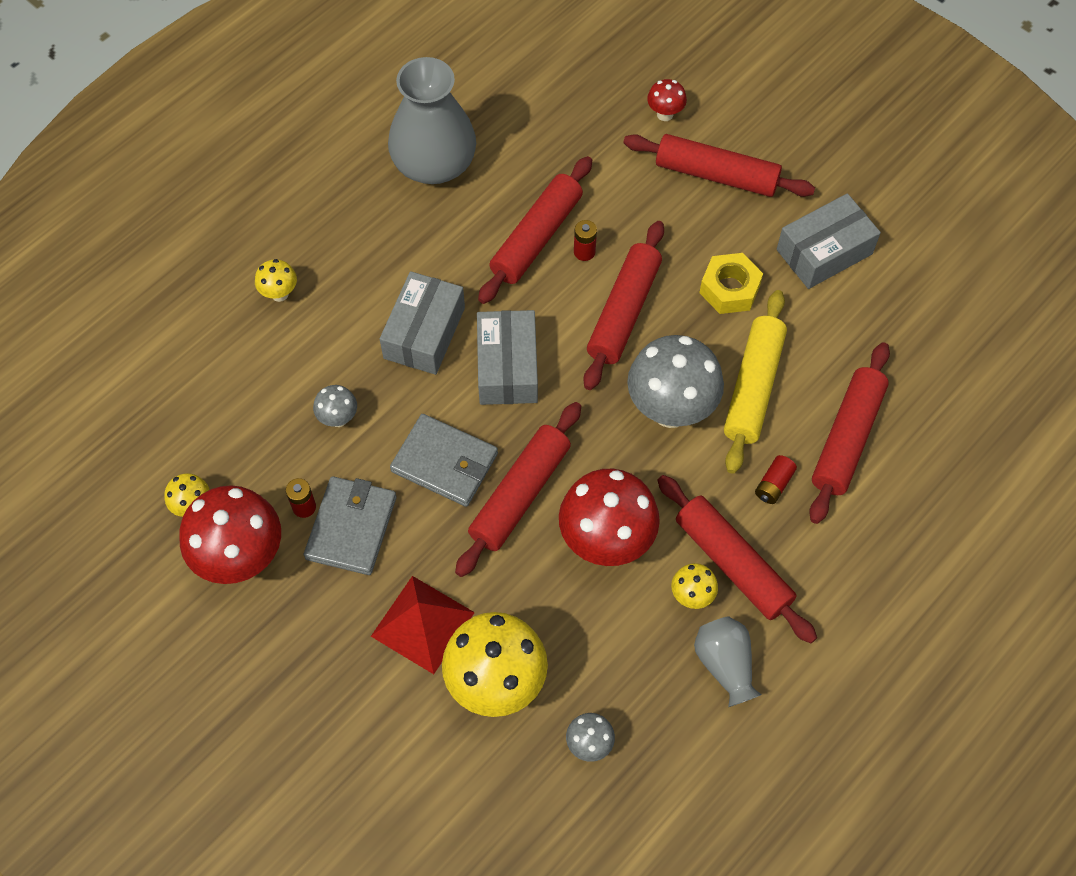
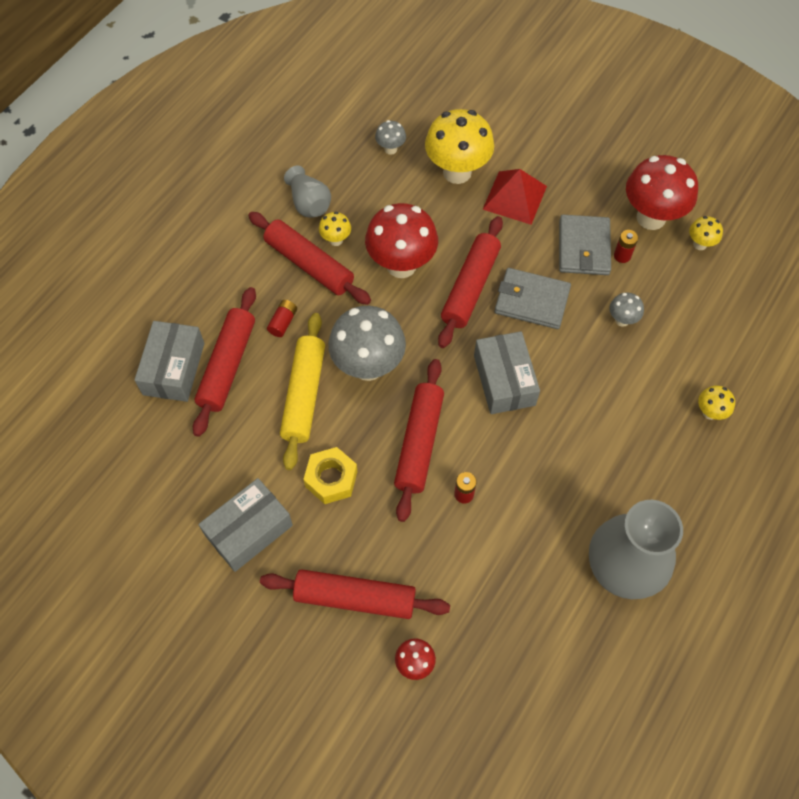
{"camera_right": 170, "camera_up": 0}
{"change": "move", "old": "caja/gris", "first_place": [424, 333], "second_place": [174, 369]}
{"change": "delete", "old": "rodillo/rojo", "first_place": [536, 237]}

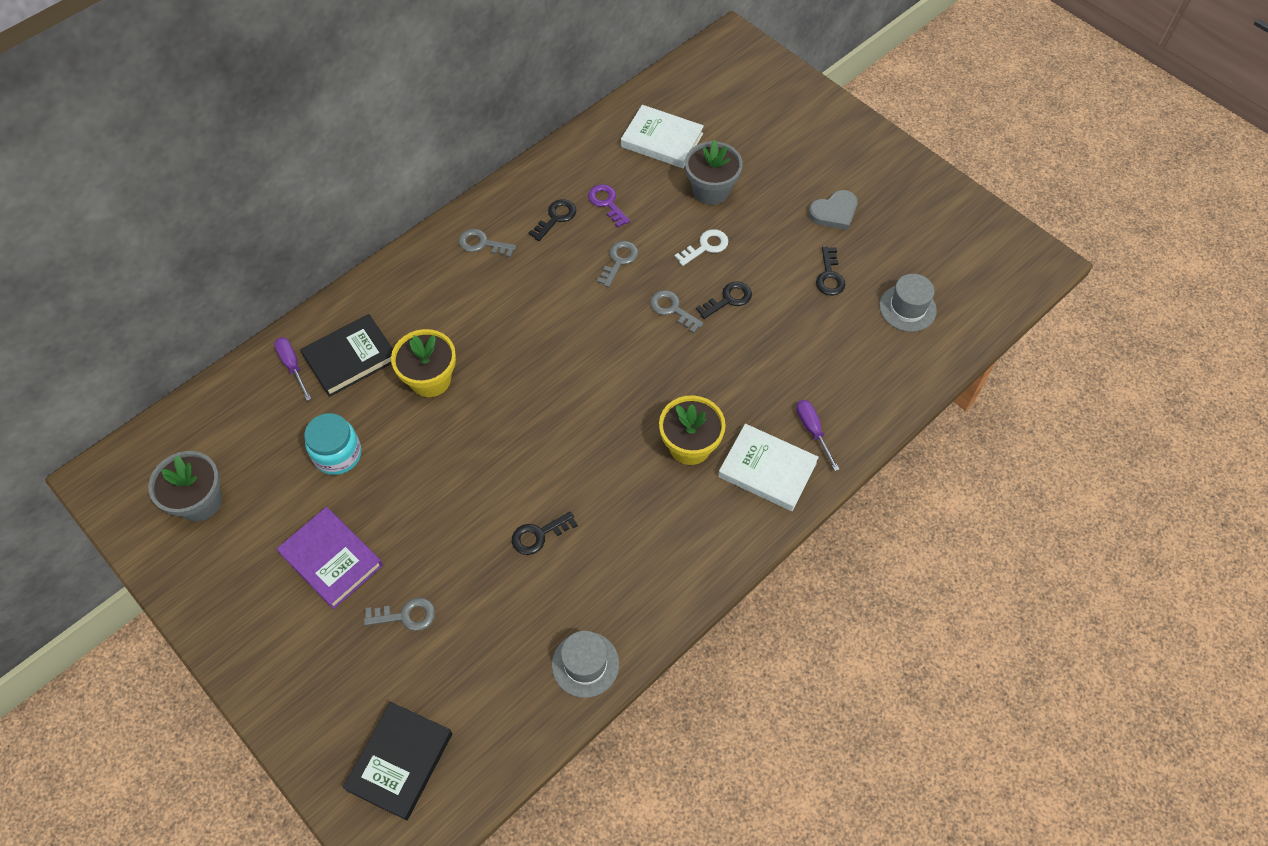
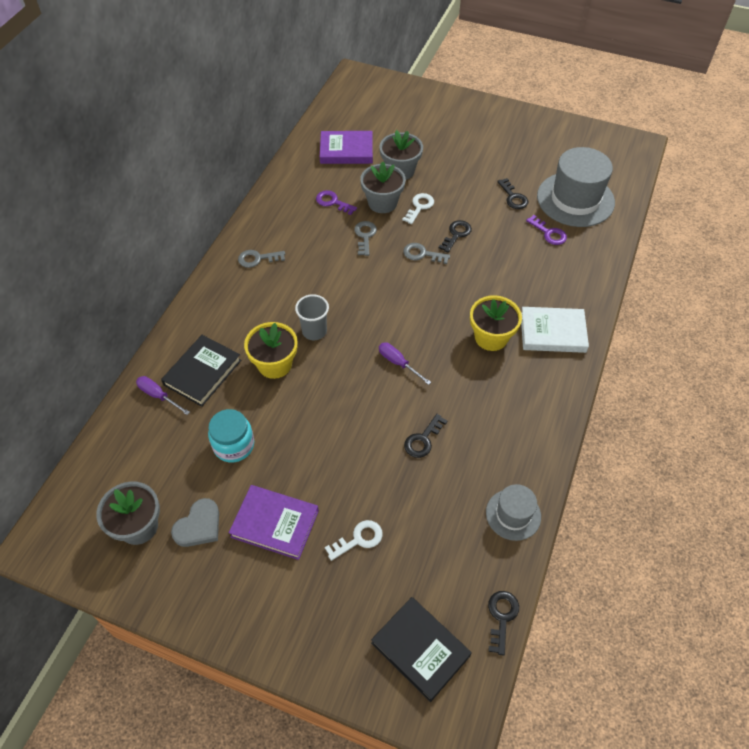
{"camera_right": -25, "camera_up": -5}
{"change": "rotate", "old": "libro/negro", "first_place": [400, 761], "second_place": [420, 649], "degrees": -45}
{"change": "recolor", "old": "llave/gris", "new": "llave/blanco", "first_place": [406, 615], "second_place": [359, 539]}
{"change": "move", "old": "llave/negro", "first_place": [556, 218], "second_place": [501, 617]}
{"change": "recolor", "old": "libro/blanco", "new": "libro/morado", "first_place": [662, 140], "second_place": [346, 150]}
{"change": "move", "old": "destornillador/morado", "first_place": [812, 431], "second_place": [398, 363]}
{"change": "move", "old": "corazón/gris", "first_place": [834, 212], "second_place": [199, 526]}
{"change": "resize", "old": "sombrero/gris", "first_place": [907, 308], "second_place": [575, 199], "factor": 1.85}
{"change": "insert", "new": "vaso/gris", "second_place": [314, 331]}
{"change": "insert", "new": "maceta/gris", "second_place": [382, 203]}
{"change": "insert", "new": "llave/morado", "second_place": [549, 233]}

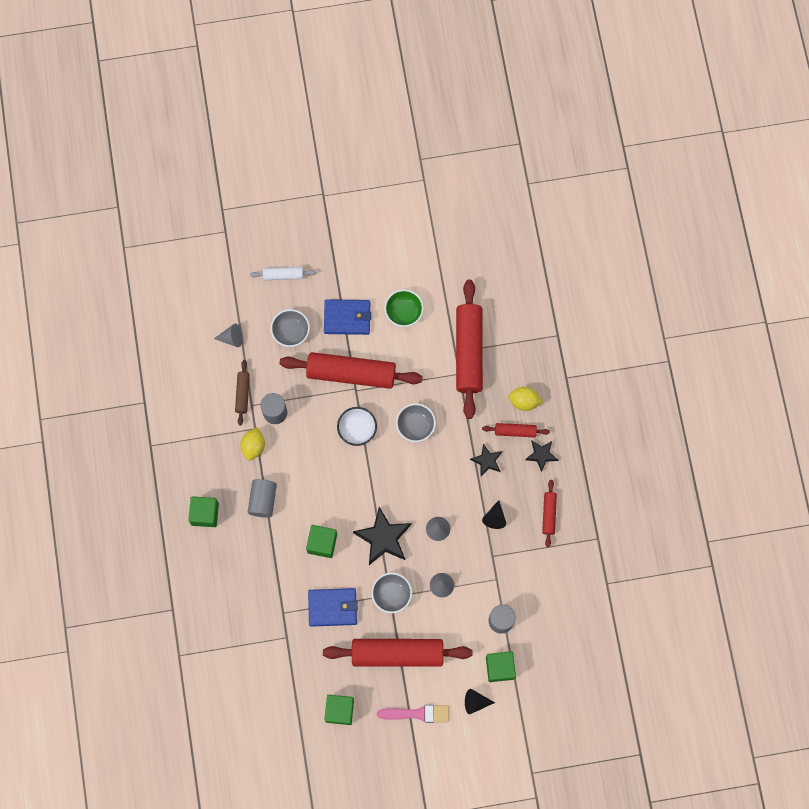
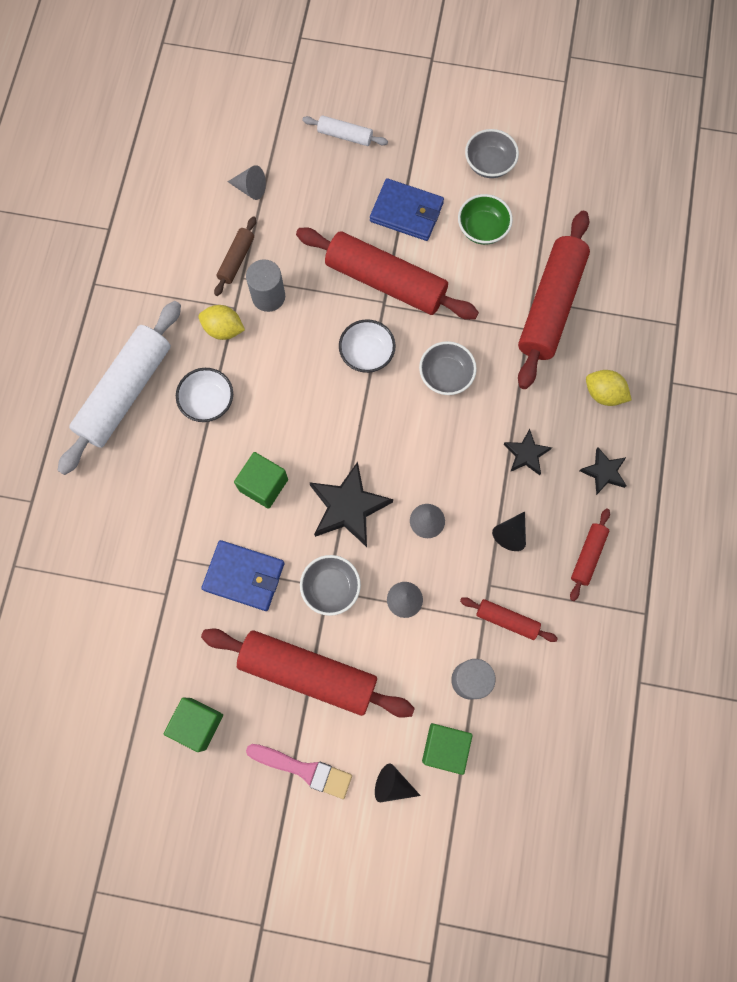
{"camera_right": 20, "camera_up": 0}
{"change": "replace", "old": "cubo/verde", "new": "rodillo/blanco", "first_place": [205, 514], "second_place": [126, 392]}
{"change": "rotate", "old": "limón/amarillo", "first_place": [253, 446], "second_place": [223, 329], "degrees": 75}
{"change": "replace", "old": "cilindro/gris", "new": "cuenco/blanco", "first_place": [263, 500], "second_place": [208, 401]}
{"change": "move", "old": "cuenco/gris", "first_place": [291, 332], "second_place": [489, 164]}
{"change": "move", "old": "rodillo/rojo", "first_place": [515, 431], "second_place": [507, 620]}

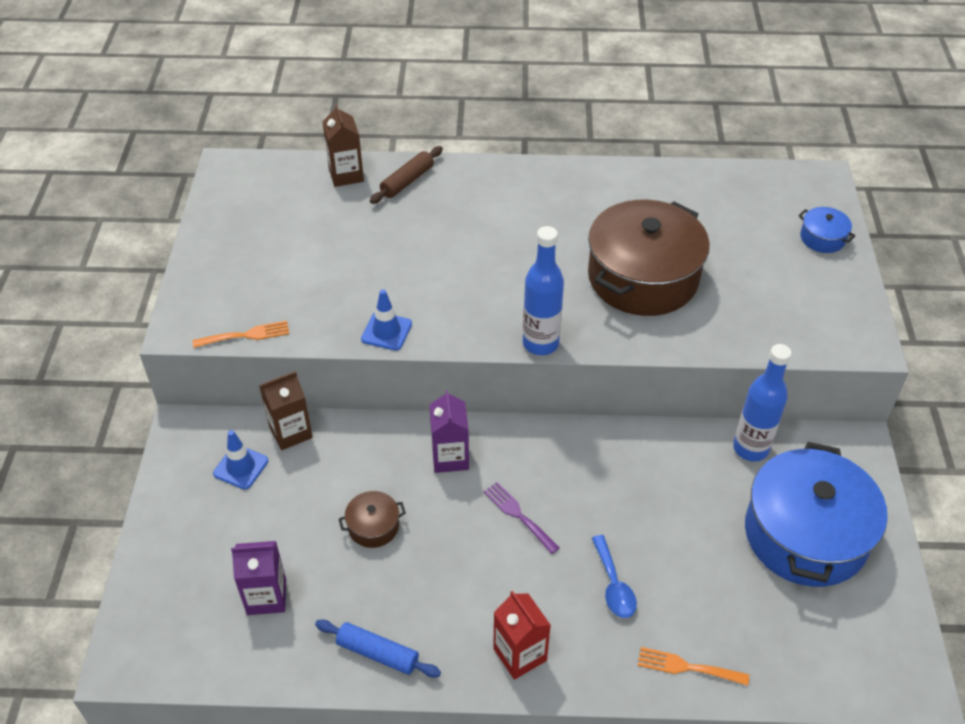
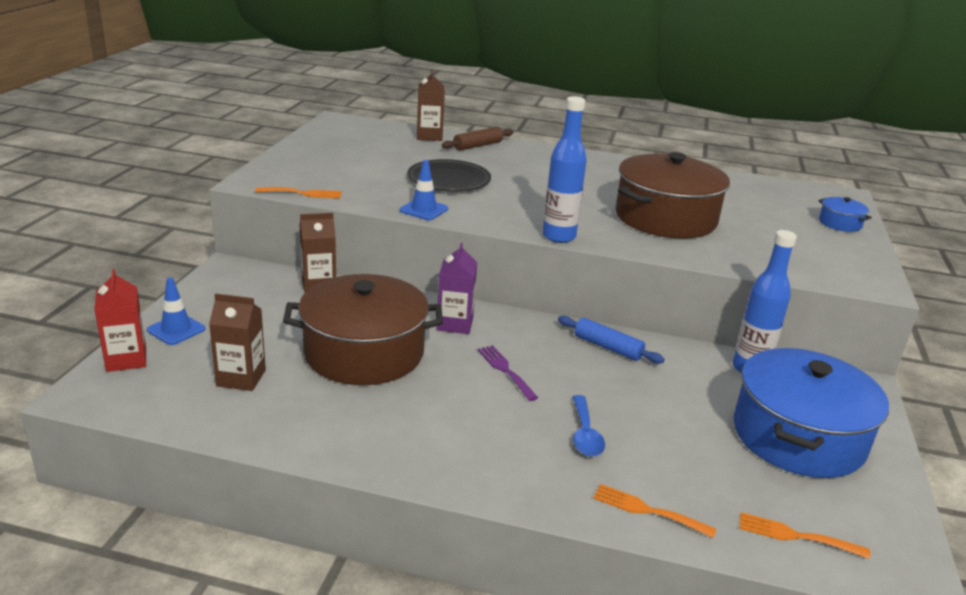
{"camera_right": 10, "camera_up": -20}
{"change": "move", "old": "cono de tráfico/azul", "first_place": [241, 467], "second_place": [176, 330]}
{"change": "recolor", "old": "cartón de leche/morado", "new": "cartón de leche/marrón", "first_place": [266, 597], "second_place": [241, 378]}
{"change": "move", "old": "rodillo/azul", "first_place": [378, 653], "second_place": [608, 347]}
{"change": "resize", "old": "olla/marrón", "first_place": [373, 526], "second_place": [364, 352], "factor": 2.39}
{"change": "move", "old": "cartón de leche/rojo", "first_place": [520, 654], "second_place": [126, 359]}
{"change": "insert", "new": "plato/negro", "second_place": [449, 179]}
{"change": "insert", "new": "tenedor/naranja", "second_place": [796, 536]}

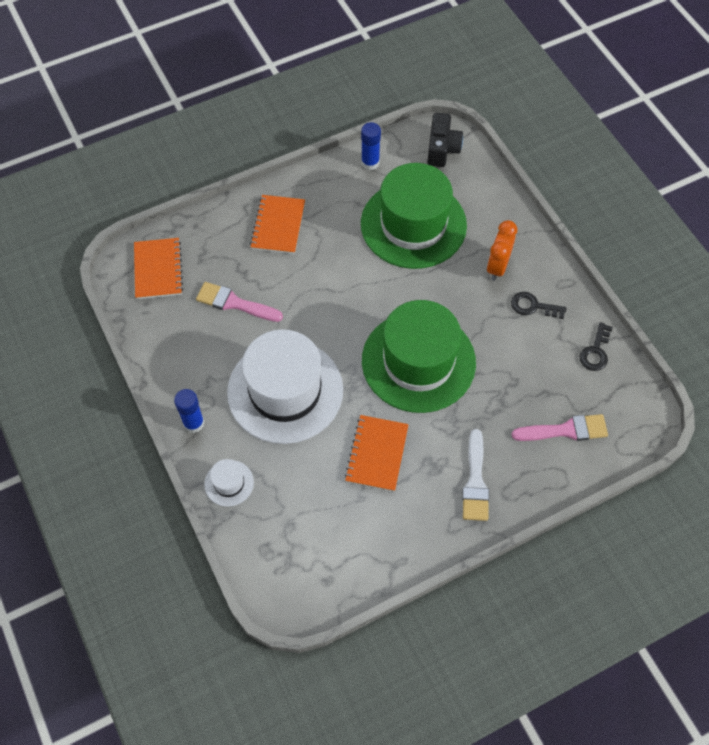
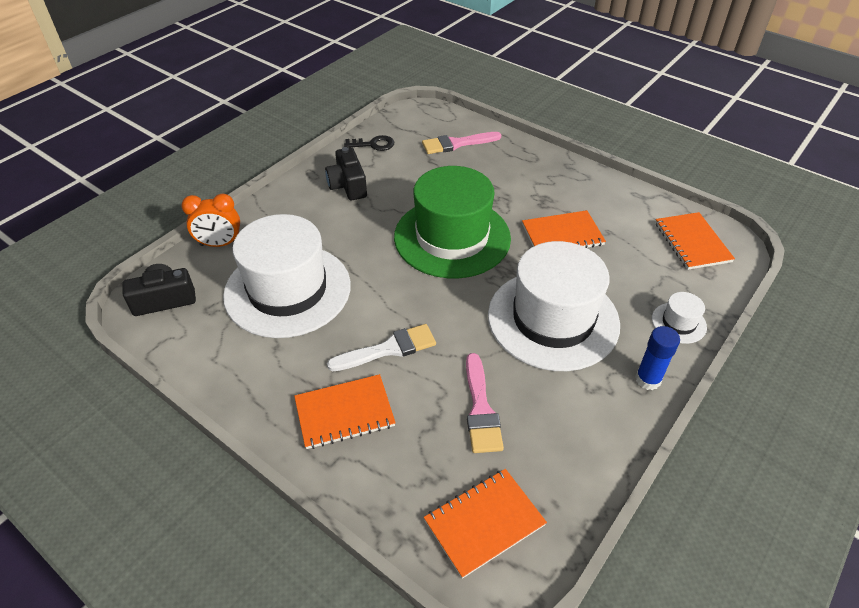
{"camera_right": -115, "camera_up": -15}
{"change": "delete", "old": "barra de pegamento/azul", "first_place": [370, 163]}
{"change": "recolor", "old": "sombrero/verde", "new": "sombrero/blanco", "first_place": [413, 224], "second_place": [287, 290]}
{"change": "move", "old": "pincel/blanco", "first_place": [475, 481], "second_place": [388, 349]}
{"change": "move", "old": "despertador/naranja", "first_place": [497, 267], "second_place": [220, 244]}
{"change": "replace", "old": "llave/negro", "new": "cámara/negro", "first_place": [533, 306], "second_place": [348, 185]}
{"change": "rotate", "old": "pincel/rosa", "first_place": [565, 430], "second_place": [457, 144], "degrees": -75}
{"change": "insert", "new": "cuaderno/naranja", "second_place": [692, 242]}

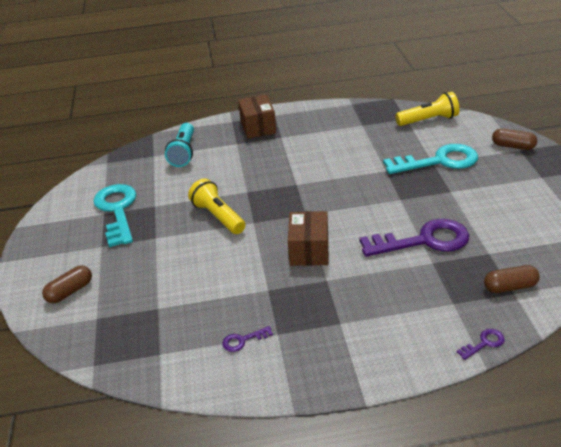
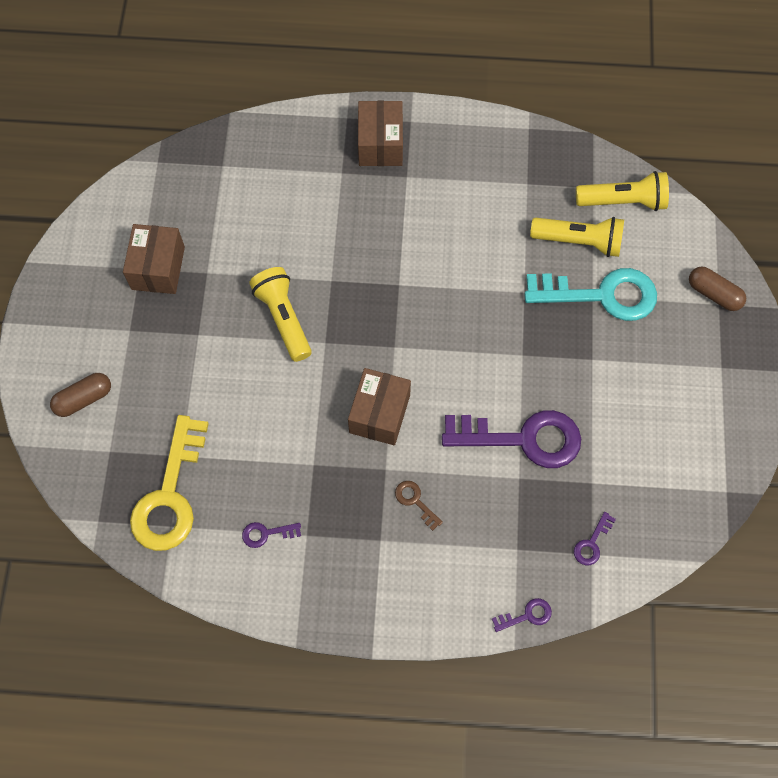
{"camera_right": 10, "camera_up": 30}
{"change": "replace", "old": "llave/turquesa", "new": "caja/marrón", "first_place": [117, 210], "second_place": [158, 268]}
{"change": "delete", "old": "lámpara de mano/turquesa", "first_place": [184, 153]}
{"change": "replace", "old": "cápsula/marrón", "new": "llave/morado", "first_place": [510, 287], "second_place": [592, 543]}
{"change": "insert", "new": "llave/amarillo", "second_place": [170, 495]}
{"change": "insert", "new": "llave/marrón", "second_place": [415, 501]}
{"change": "insert", "new": "lámpara de mano/amarillo", "second_place": [579, 241]}

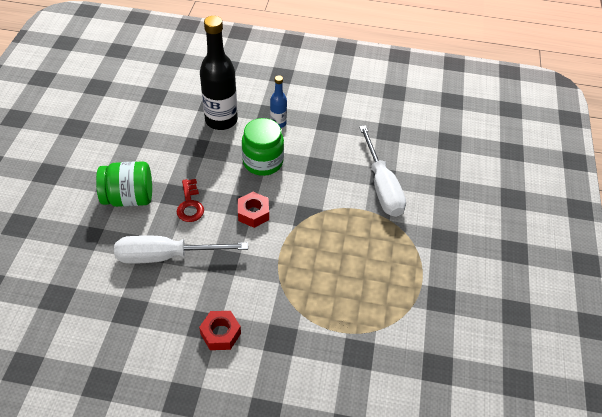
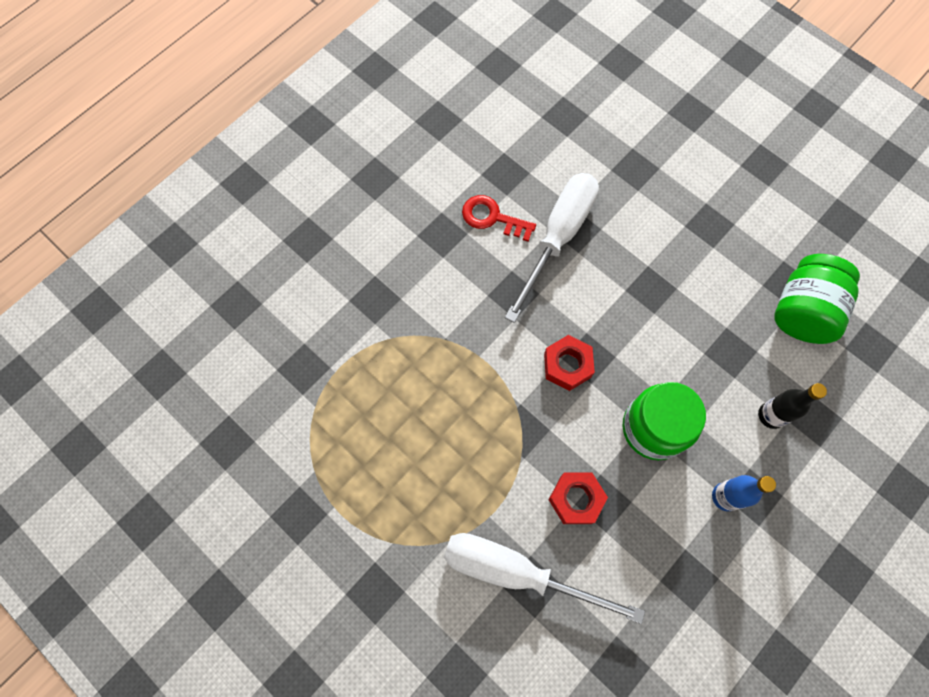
{"camera_right": 125, "camera_up": 20}
{"change": "move", "old": "tarro/verde", "first_place": [129, 198], "second_place": [802, 311]}
{"change": "move", "old": "llave/rojo", "first_place": [190, 204], "second_place": [492, 218]}
{"change": "move", "old": "tuerca/rojo", "first_place": [220, 333], "second_place": [576, 499]}
{"change": "resize", "old": "botella/negro", "first_place": [221, 120], "second_place": [771, 415], "factor": 0.5}

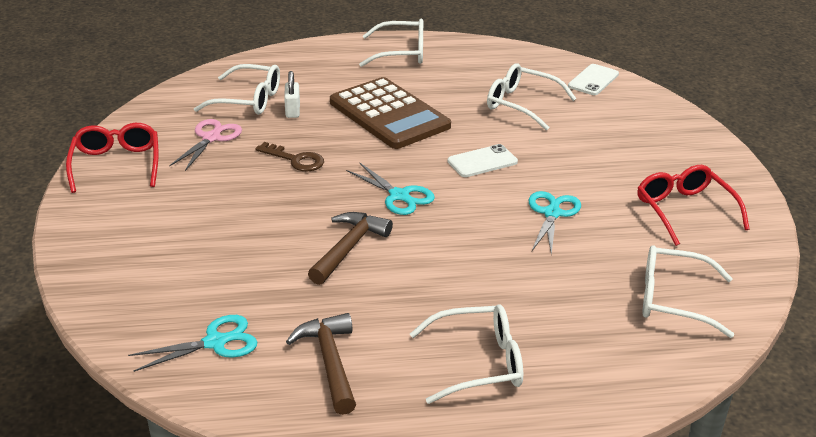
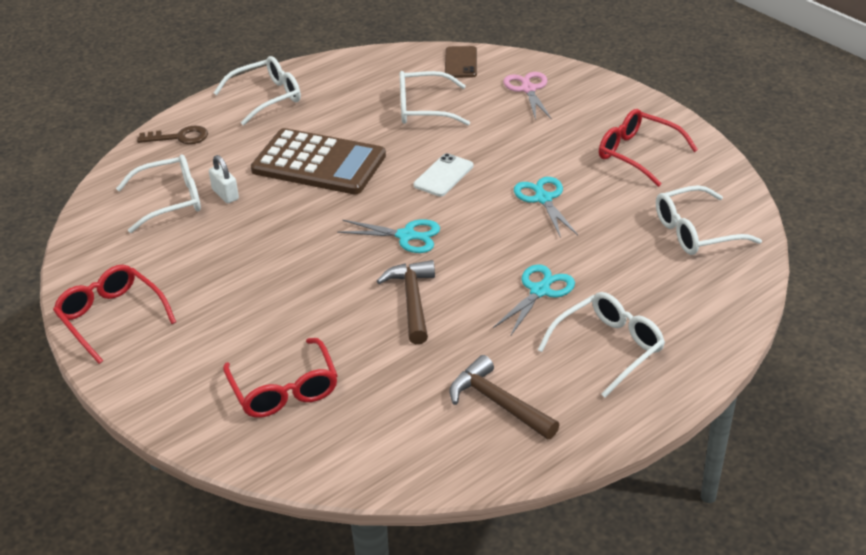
{"camera_right": -30, "camera_up": 5}
{"change": "move", "old": "tijeras/turquesa", "first_place": [215, 342], "second_place": [540, 291]}
{"change": "move", "old": "tijeras/rosa", "first_place": [211, 138], "second_place": [528, 89]}
{"change": "move", "old": "llave/marrón", "first_place": [295, 160], "second_place": [180, 137]}
{"change": "recolor", "old": "móvil/blanco", "new": "móvil/marrón", "first_place": [593, 80], "second_place": [461, 63]}
{"change": "insert", "new": "gafas/rojo", "second_place": [284, 390]}

